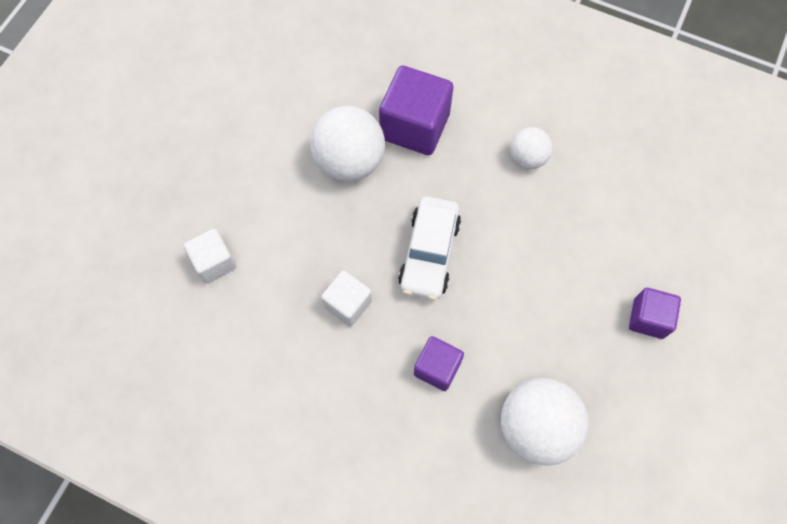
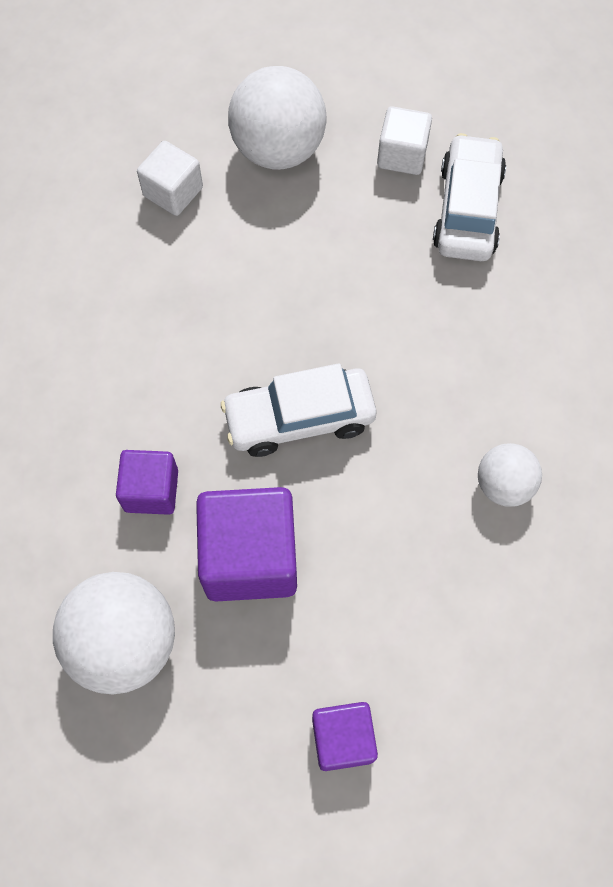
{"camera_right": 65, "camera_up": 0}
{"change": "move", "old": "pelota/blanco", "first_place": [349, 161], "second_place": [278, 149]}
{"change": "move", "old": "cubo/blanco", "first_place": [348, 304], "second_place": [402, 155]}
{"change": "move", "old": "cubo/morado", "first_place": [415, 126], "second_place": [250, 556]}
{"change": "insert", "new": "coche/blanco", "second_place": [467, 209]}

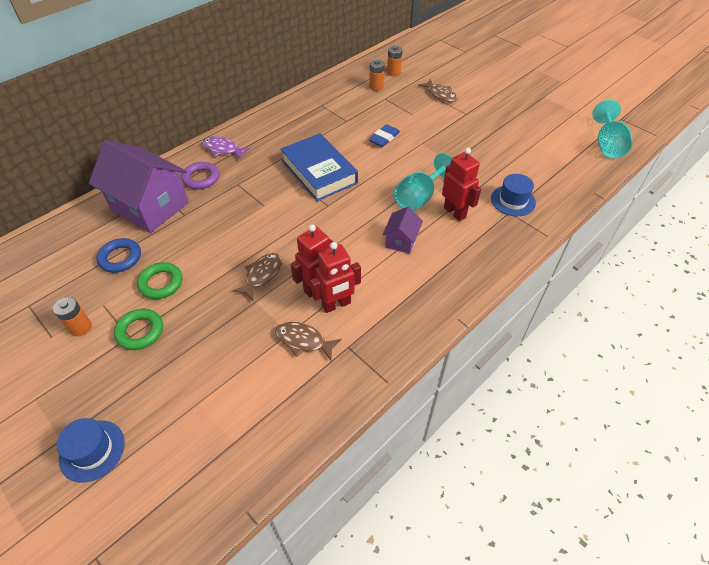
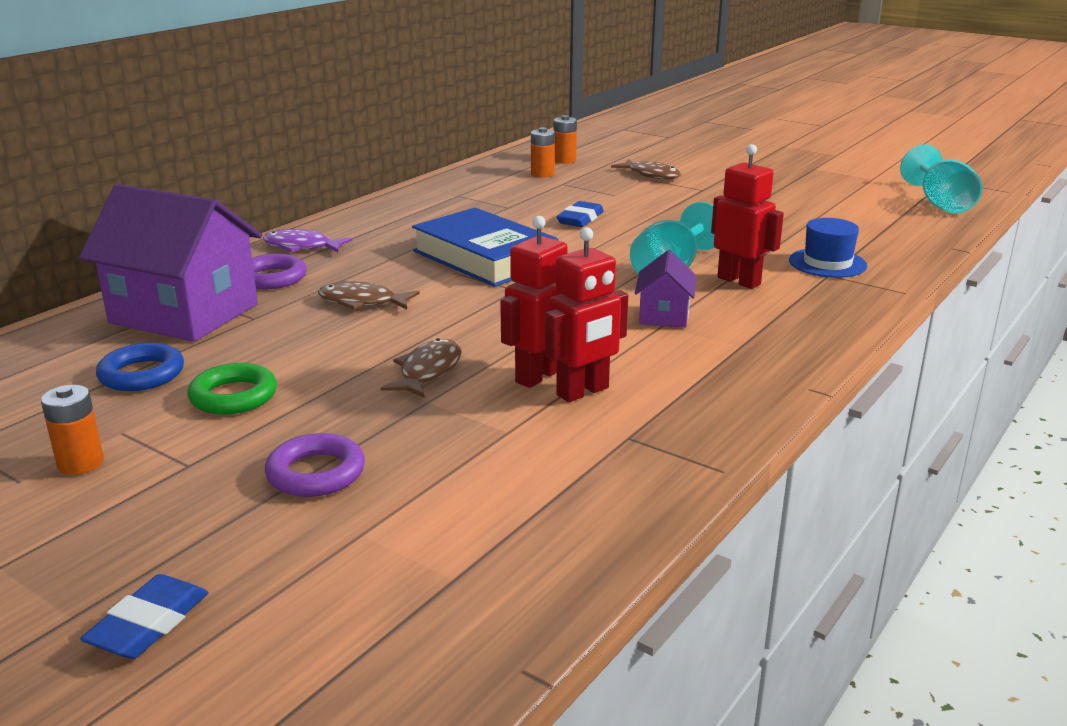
{"camera_right": -10, "camera_up": -25}
{"change": "replace", "old": "sombrero/azul", "new": "goma de borrar/azul", "first_place": [92, 450], "second_place": [149, 623]}
{"change": "delete", "old": "anillo/verde", "first_place": [140, 331]}
{"change": "move", "old": "pez/marrón", "first_place": [304, 341], "second_place": [362, 302]}
{"change": "insert", "new": "anillo/morado", "second_place": [316, 473]}

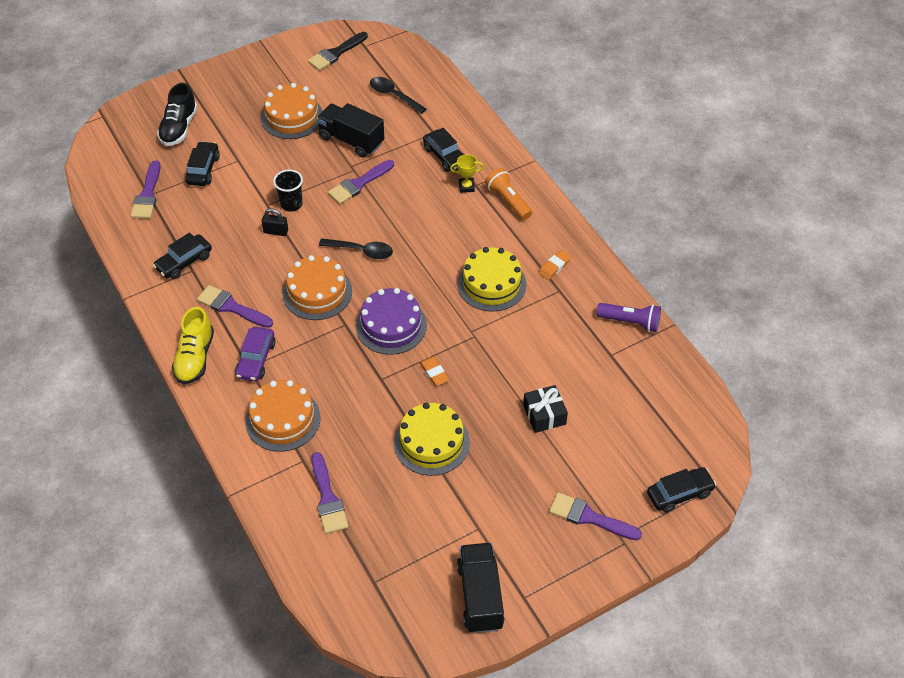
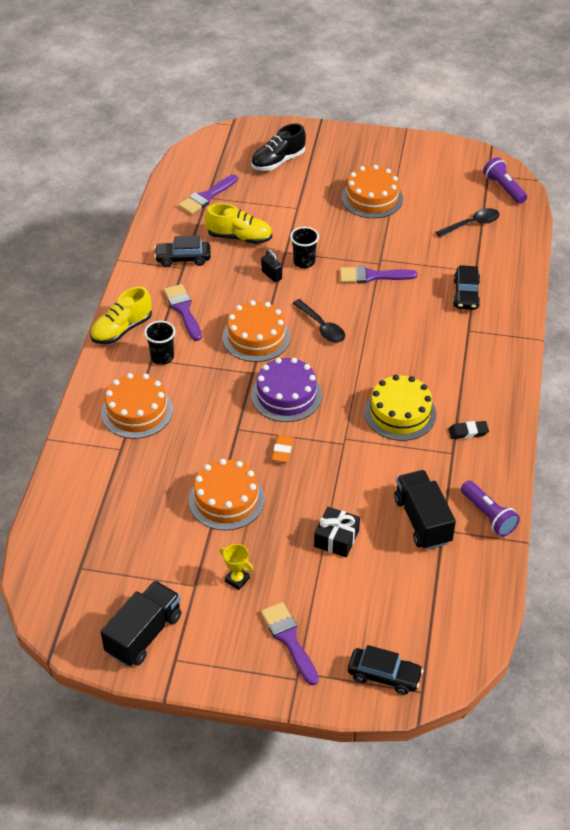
{"camera_right": 40, "camera_up": -5}
{"change": "delete", "old": "coche/negro", "first_place": [203, 169]}
{"change": "replace", "old": "coche/morado", "new": "vaso/negro", "first_place": [256, 359], "second_place": [162, 357]}
{"change": "delete", "old": "pincel/negro", "first_place": [336, 53]}
{"change": "delete", "old": "pincel/morado", "first_place": [328, 498]}
{"change": "move", "old": "camión/negro", "first_place": [351, 140], "second_place": [422, 521]}
{"change": "rotate", "old": "cuchara/negro", "first_place": [393, 95], "second_place": [472, 224], "degrees": 75}
{"change": "recolor", "old": "tarta/amarillo", "new": "tarta/naranja", "first_place": [431, 442], "second_place": [226, 499]}
{"change": "move", "old": "trofeo/amarillo", "first_place": [466, 187], "second_place": [237, 579]}
{"change": "delete", "old": "lámpara de mano/naranja", "first_place": [508, 201]}
{"change": "recolor", "old": "goma de borrar/naranja", "new": "goma de borrar/negro", "first_place": [554, 267], "second_place": [468, 432]}
{"change": "insert", "new": "zapato/amarillo", "second_place": [239, 237]}
{"change": "insert", "new": "lámpara de mano/morado", "second_place": [504, 188]}

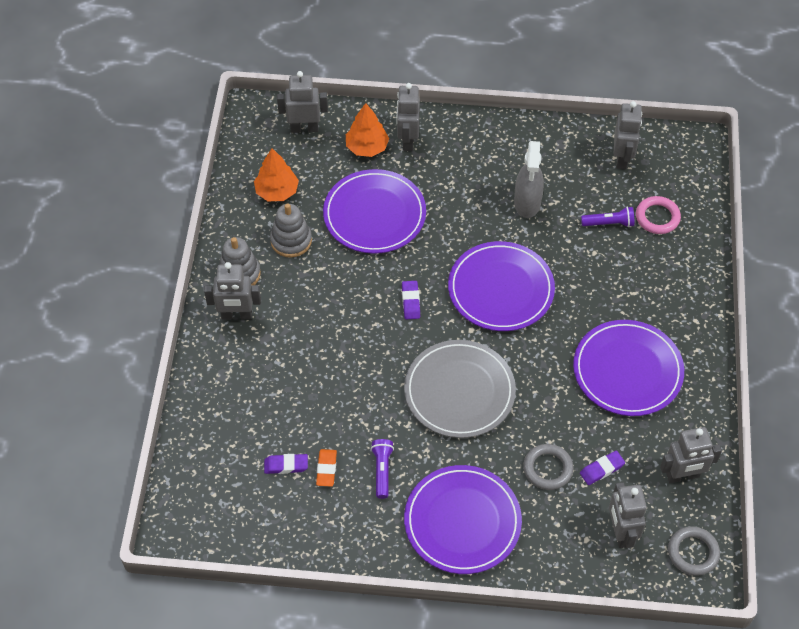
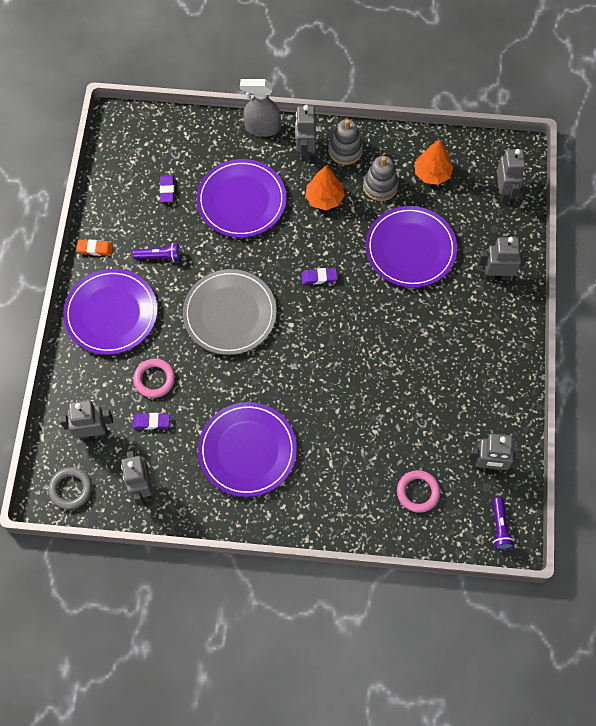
{"camera_right": 90, "camera_up": 10}
{"change": "move", "old": "goma de borrar/naranja", "first_place": [326, 469], "second_place": [95, 249]}
{"change": "move", "old": "árbol/naranja", "first_place": [367, 147], "second_place": [324, 198]}
{"change": "move", "old": "plato/morado", "first_place": [500, 289], "second_place": [241, 201]}
{"change": "move", "old": "pulverizador/gris", "first_place": [527, 203], "second_place": [262, 128]}
{"change": "recolor", "old": "anillo/gris", "new": "anillo/rosa", "first_place": [547, 469], "second_place": [154, 379]}
{"change": "rotate", "old": "goma de borrar/morado", "first_place": [602, 469], "second_place": [151, 422], "degrees": -60}
{"change": "move", "old": "lámpara de mano/morado", "first_place": [609, 223], "second_place": [499, 527]}

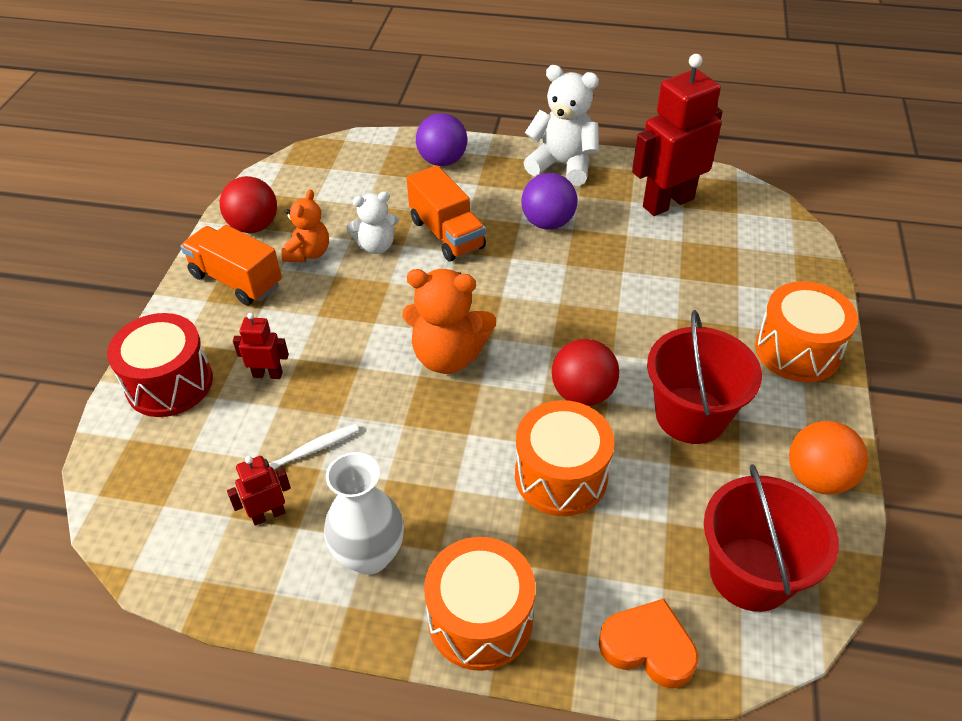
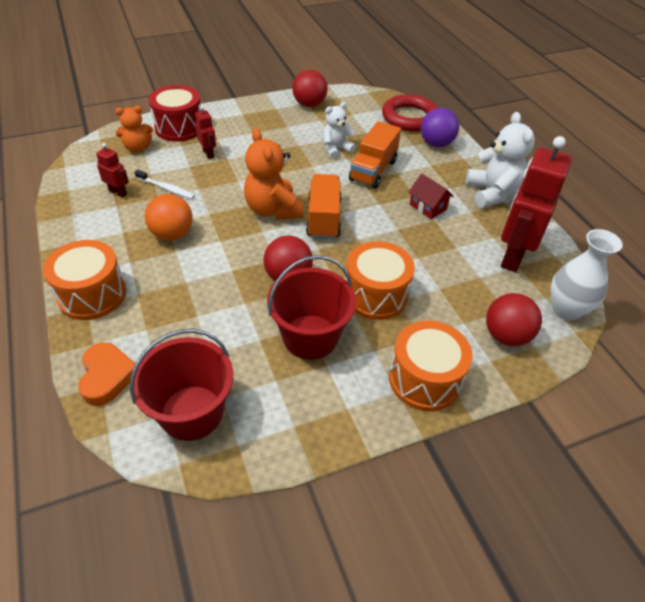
{"camera_right": 55, "camera_up": 0}
{"change": "move", "old": "camión/naranja", "first_place": [236, 280], "second_place": [324, 219]}
{"change": "move", "old": "osito/naranja", "first_place": [308, 253], "second_place": [138, 148]}
{"change": "move", "old": "florero/blanco", "first_place": [369, 555], "second_place": [566, 310]}
{"change": "rotate", "old": "osito/blanco", "first_place": [376, 246], "second_place": [336, 149], "degrees": 105}
{"change": "move", "old": "tambor/naranja", "first_place": [561, 476], "second_place": [376, 295]}
{"change": "replace", "old": "pelota/morado", "new": "casa/rojo", "first_place": [548, 223], "second_place": [428, 207]}
{"change": "rotate", "old": "robot/rojo", "first_place": [667, 202], "second_place": [512, 256], "degrees": -90}
{"change": "move", "old": "pelota/naranja", "first_place": [817, 478], "second_place": [172, 234]}
{"change": "insert", "new": "anillo/rojo", "second_place": [409, 117]}
{"change": "insert", "new": "pelota/rojo", "second_place": [506, 336]}

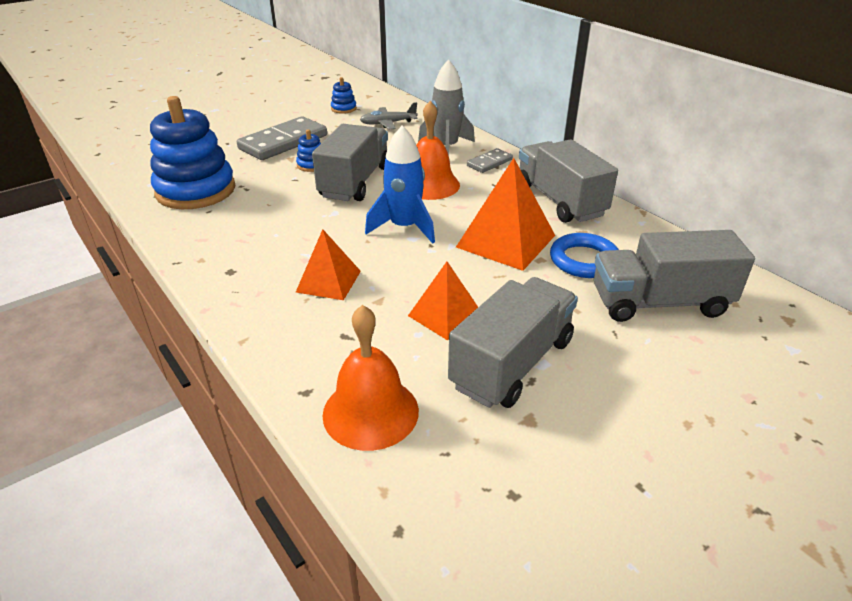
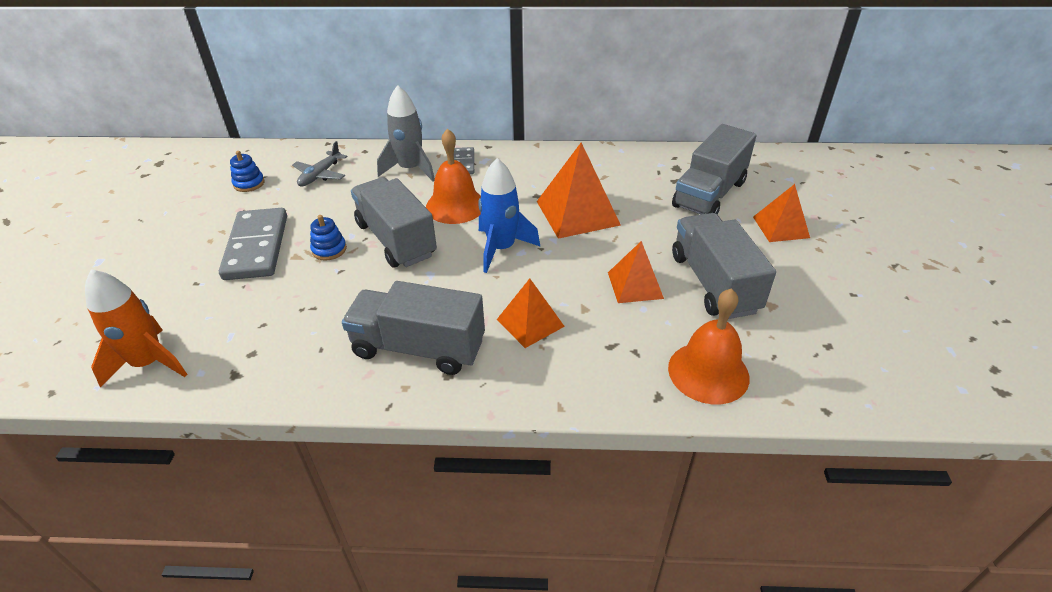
{"camera_right": -50, "camera_up": 5}
{"change": "delete", "old": "juguete apilable/azul", "first_place": [196, 190]}
{"change": "move", "old": "camión/gris", "first_place": [559, 201], "second_place": [418, 348]}
{"change": "delete", "old": "anillo/azul", "first_place": [584, 260]}
{"change": "insert", "new": "cohete/naranja", "second_place": [149, 363]}
{"change": "insert", "new": "pirámide/naranja", "second_place": [781, 227]}

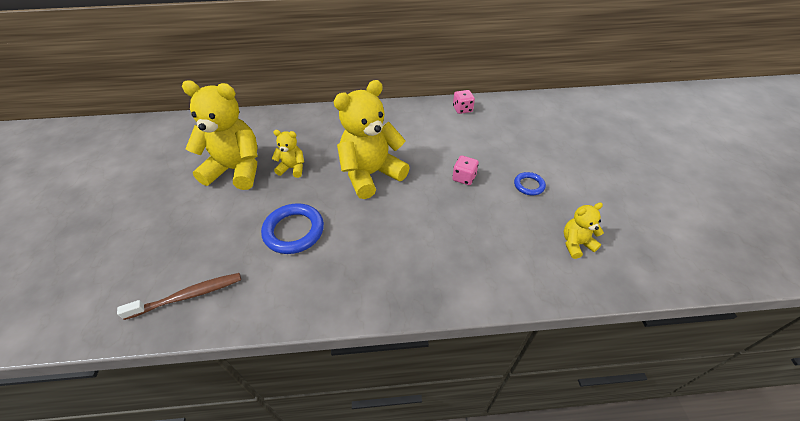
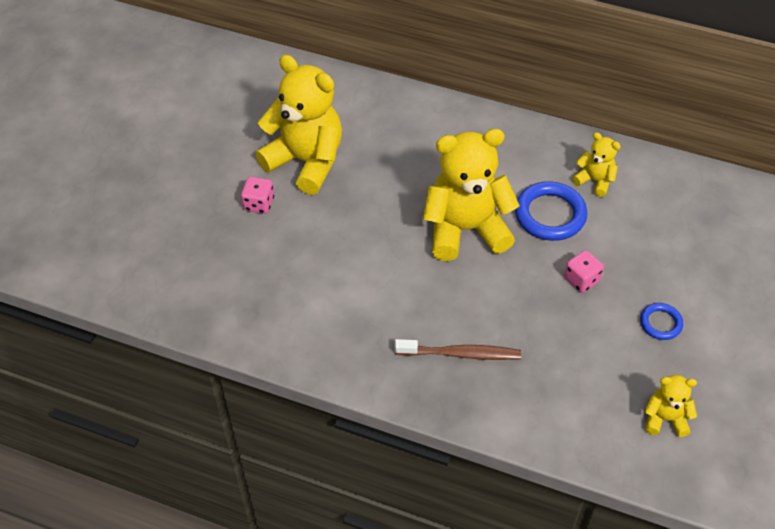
{"camera_right": 25, "camera_up": 5}
{"change": "move", "old": "cepillo de dientes/marrón", "first_place": [188, 296], "second_place": [461, 354]}
{"change": "move", "old": "anillo/azul", "first_place": [294, 231], "second_place": [550, 214]}
{"change": "move", "old": "osito/amarillo", "first_place": [292, 168], "second_place": [595, 181]}
{"change": "move", "old": "dado/rosa", "first_place": [462, 109], "second_place": [259, 204]}

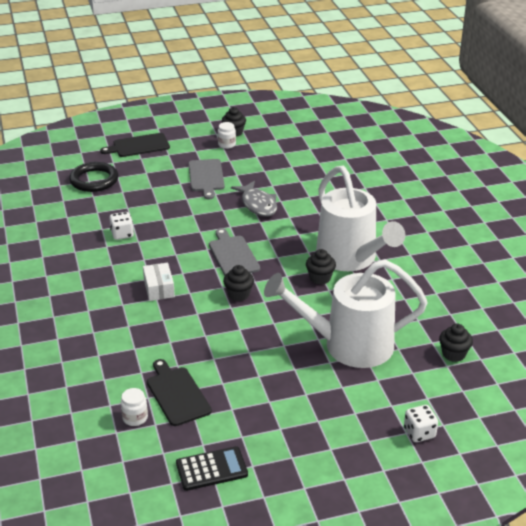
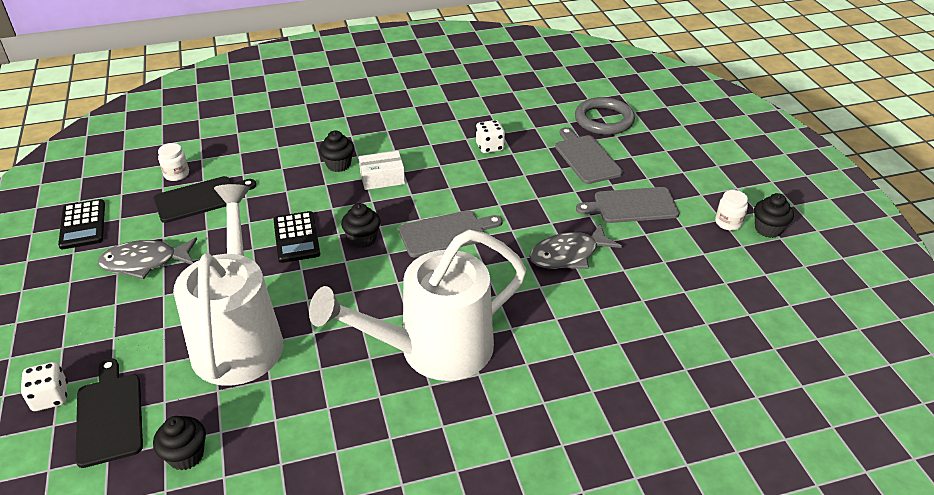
{"camera_right": 90, "camera_up": 5}
{"change": "recolor", "old": "anillo/negro", "new": "anillo/gris", "first_place": [94, 180], "second_place": [604, 120]}
{"change": "move", "old": "tabla de cortar/negro", "first_place": [138, 146], "second_place": [109, 415]}
{"change": "move", "old": "magdalena/negro", "first_place": [320, 278], "second_place": [338, 165]}
{"change": "insert", "new": "pez/gris", "second_place": [145, 262]}
{"change": "insert", "new": "calculadora/negro", "second_place": [296, 237]}
{"change": "insert", "new": "tabla de cortar/gris", "second_place": [586, 158]}

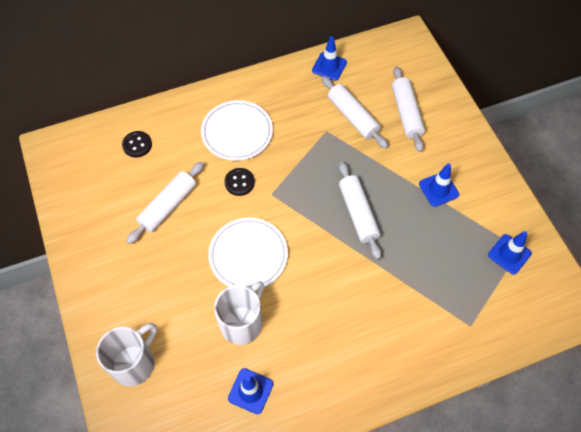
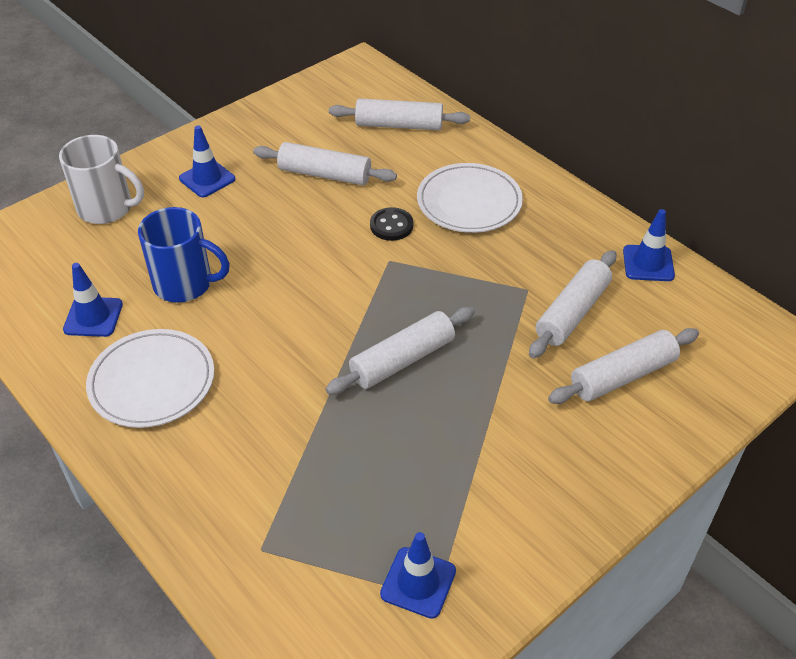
{"camera_right": 70, "camera_up": -15}
{"change": "replace", "old": "botón/negro", "new": "rodillo/blanco", "first_place": [137, 145], "second_place": [399, 125]}
{"change": "move", "old": "plato/blanco", "first_place": [248, 255], "second_place": [152, 382]}
{"change": "recolor", "old": "taza/blanco", "new": "taza/azul", "first_place": [242, 323], "second_place": [185, 284]}
{"change": "move", "old": "cono de tráfico/azul", "first_place": [438, 189], "second_place": [207, 179]}

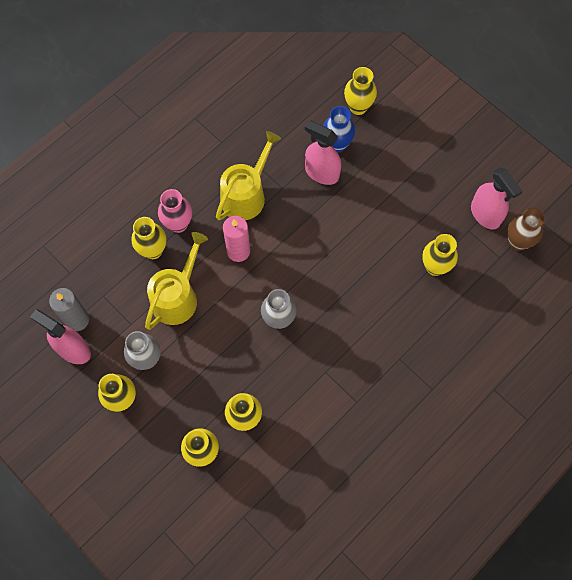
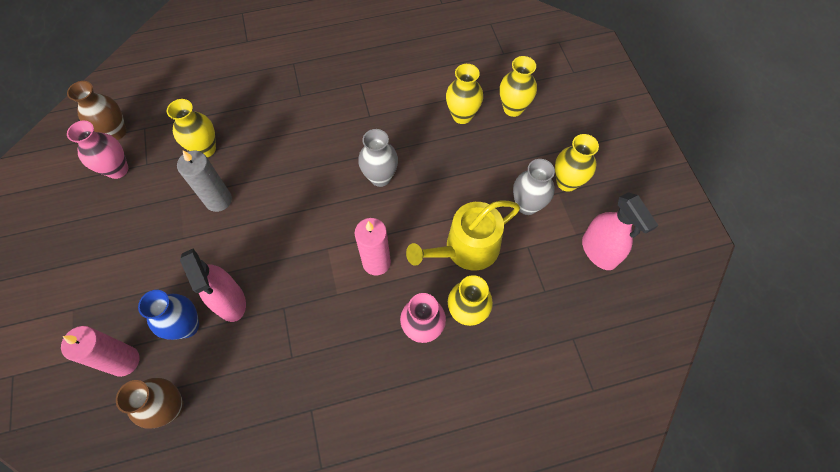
{"camera_right": -150, "camera_up": -5}
{"change": "move", "old": "vela/gris", "first_place": [77, 320], "second_place": [218, 200]}
{"change": "delete", "old": "regadera/amarillo", "first_place": [246, 195]}
{"change": "replace", "old": "florero/amarillo", "new": "vela/rosa", "first_place": [358, 107], "second_place": [124, 361]}
{"change": "replace", "old": "pulverizador/rosa", "new": "florero/rosa", "first_place": [485, 214], "second_place": [117, 169]}
{"change": "insert", "new": "florero/marrón", "second_place": [171, 407]}

